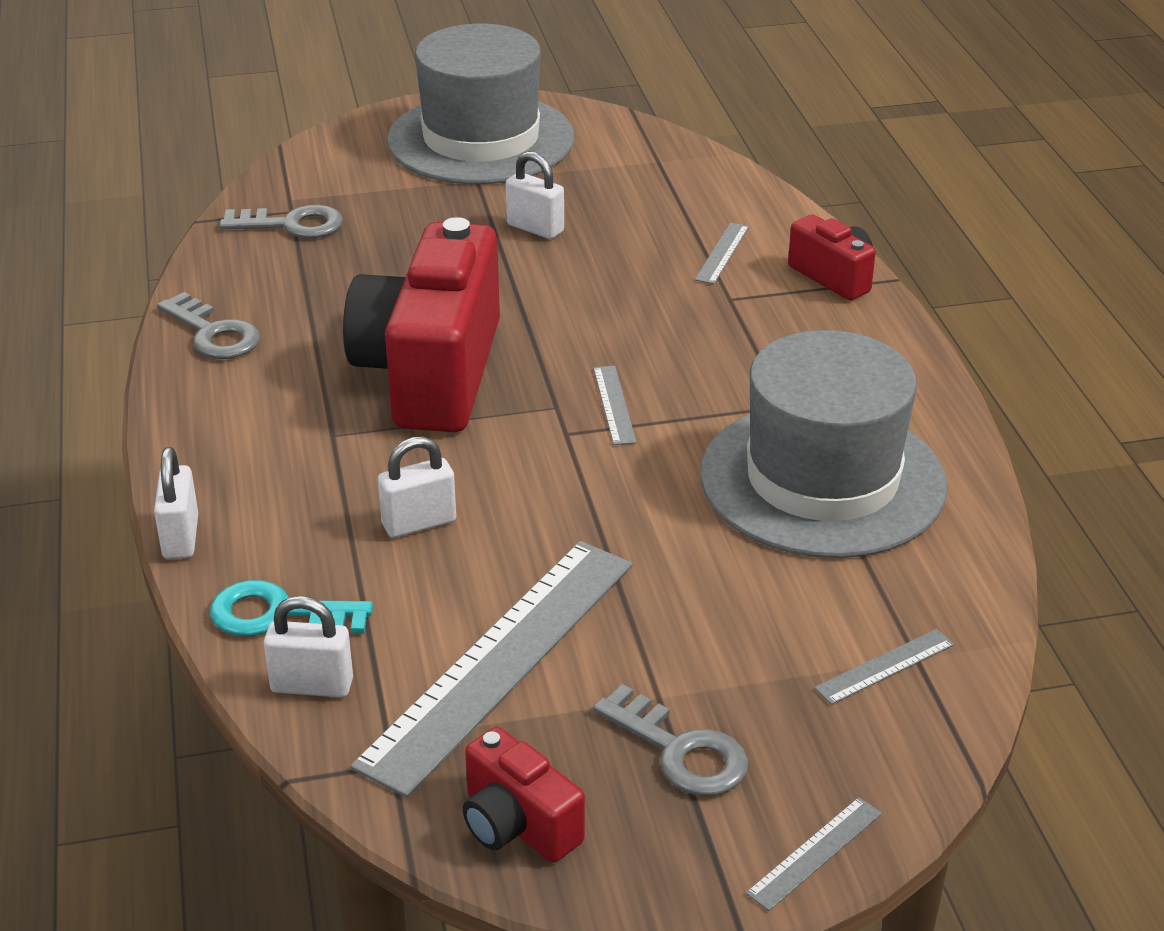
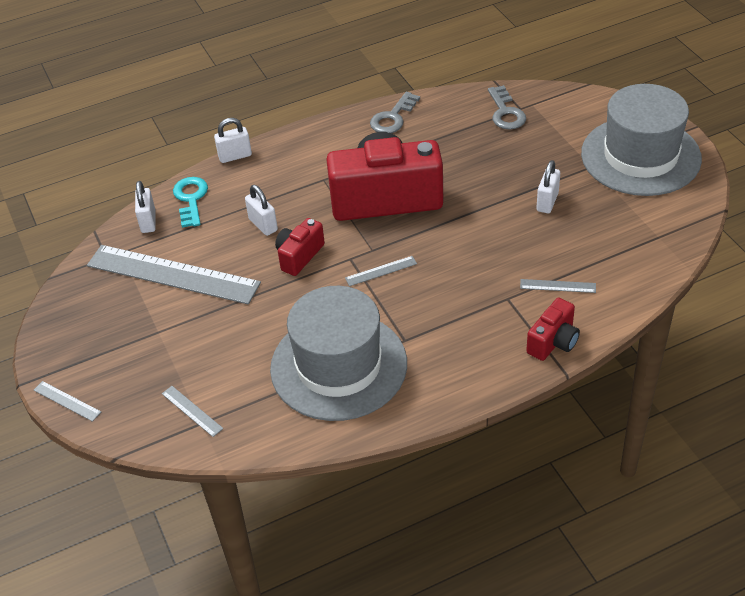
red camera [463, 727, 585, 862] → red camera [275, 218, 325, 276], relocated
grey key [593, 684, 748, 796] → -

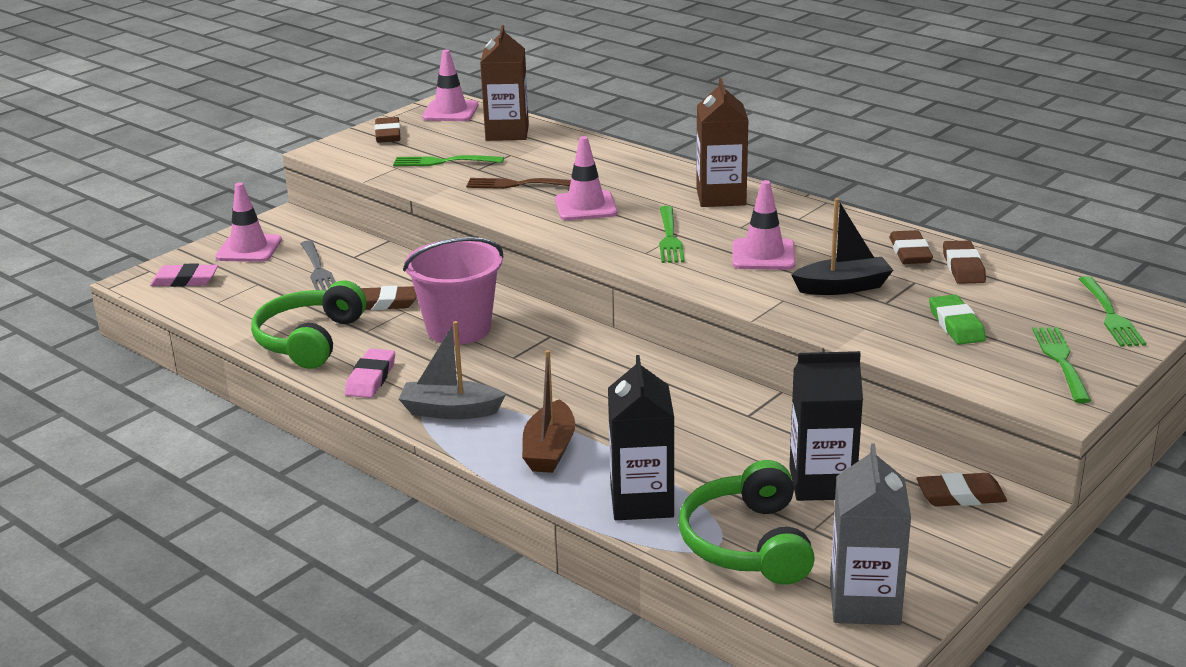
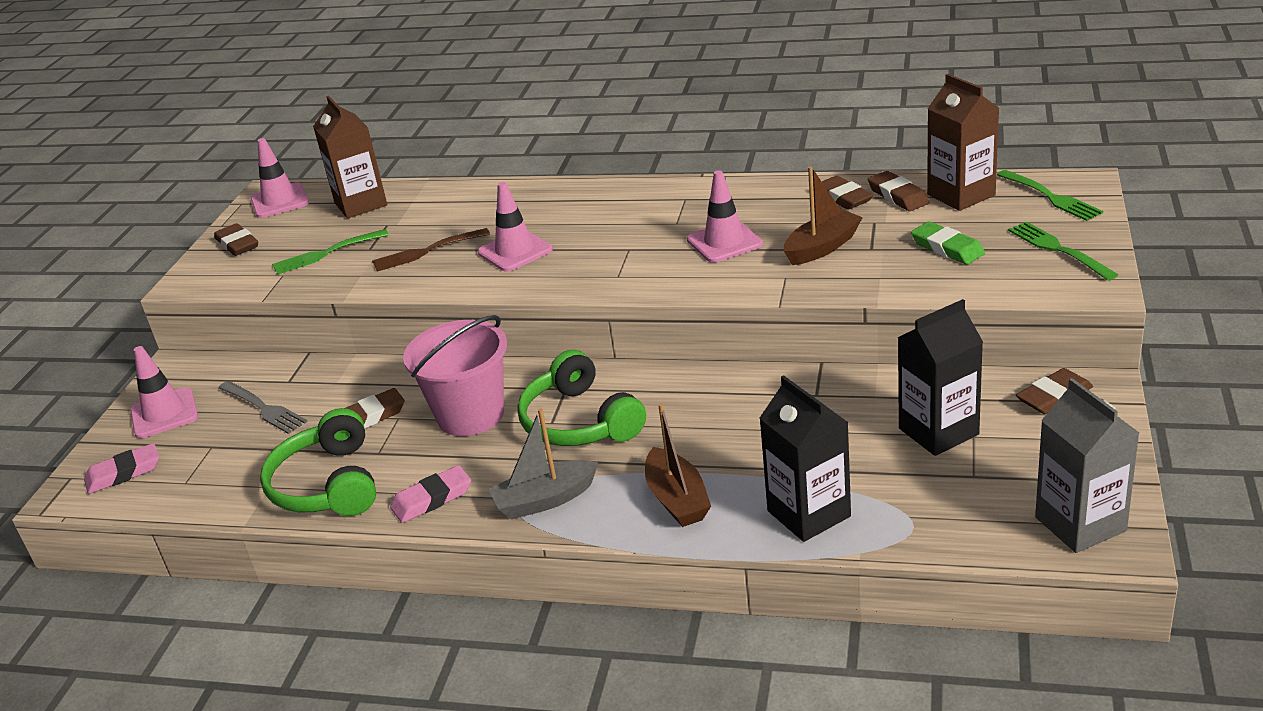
pink eraser [345, 349, 395, 398] → pink eraser [390, 465, 471, 523], 75 degrees clockwise
green headphones [679, 460, 815, 585] → green headphones [517, 350, 646, 446], relocated
black boat [791, 198, 893, 295] → brown boat [784, 166, 863, 265]
brown carton [696, 78, 748, 207] → brown carton [927, 74, 999, 211], relocated
green fork [659, 206, 685, 263] → -

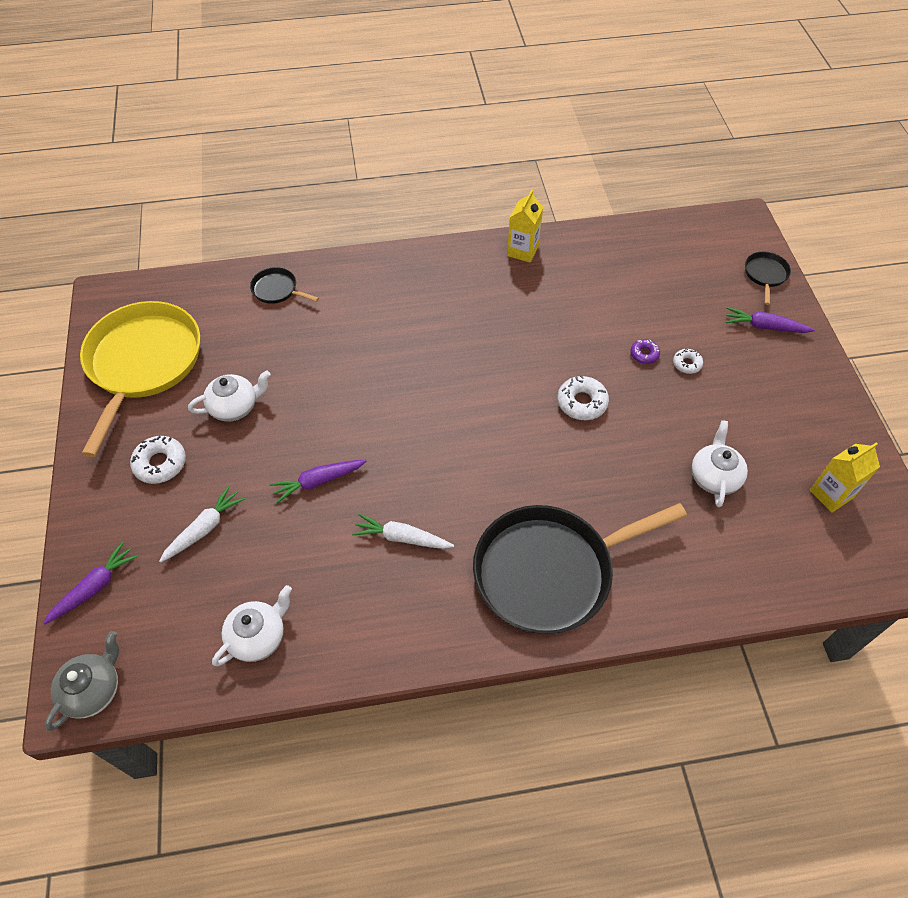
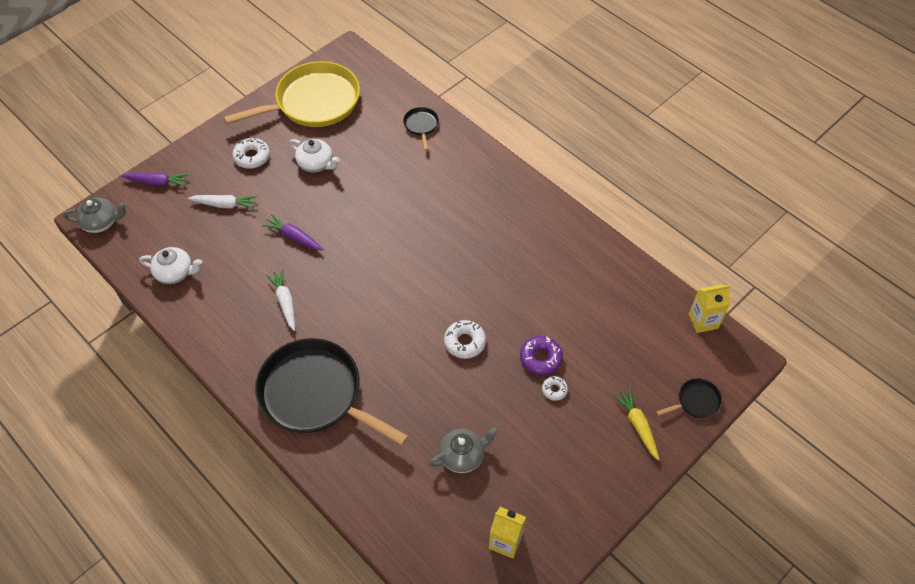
white teapot [691, 420, 748, 507] → grey teapot [428, 427, 499, 473]
purple donut [630, 339, 660, 364] → purple donut [520, 336, 563, 375], x1.67
purple carrot [726, 307, 815, 333] → yellow carrot [613, 388, 660, 461]
yellow carton [507, 189, 543, 263] → yellow carton [689, 285, 730, 333], relocated

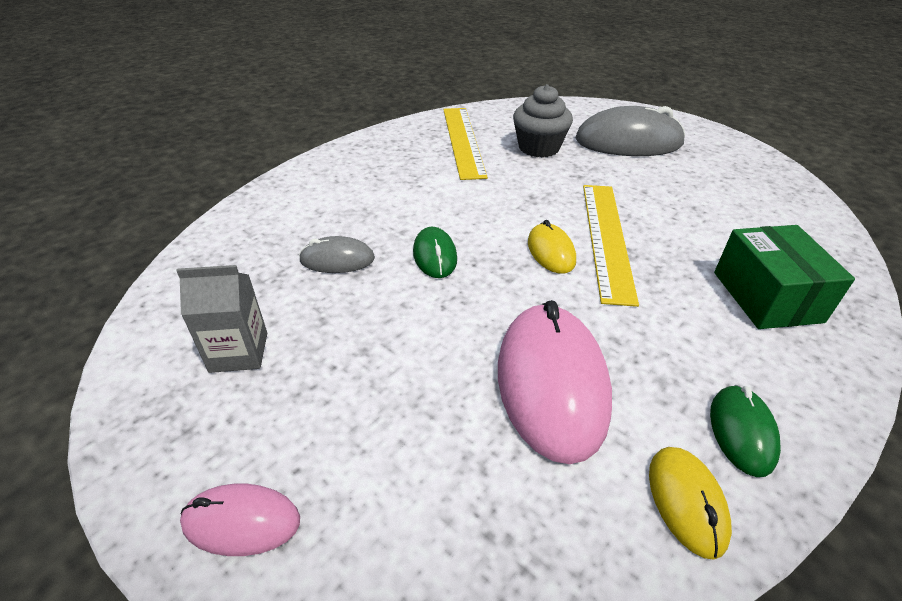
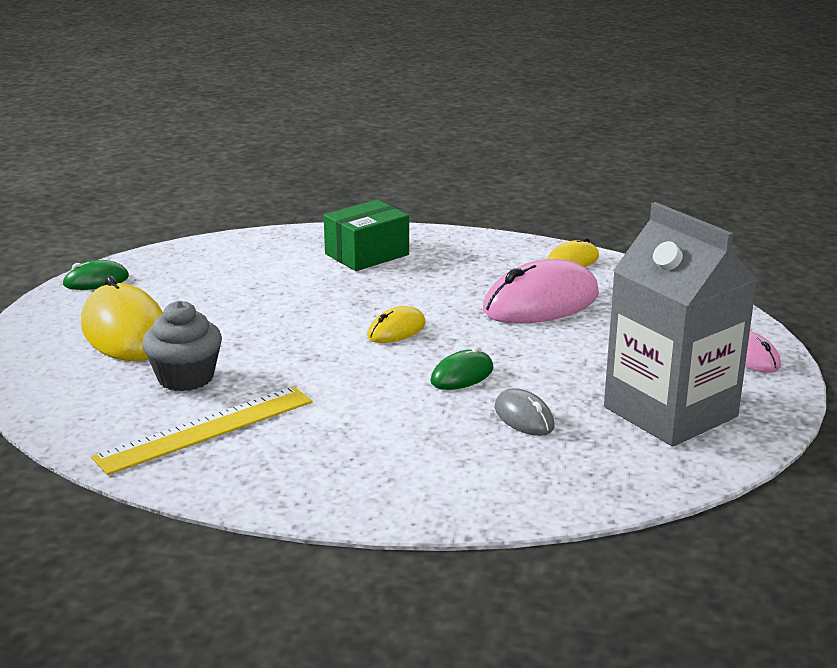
green mouse [710, 385, 781, 477] → green mouse [62, 260, 129, 290], relocated
grey mouse [576, 106, 685, 156] → yellow mouse [81, 275, 163, 361]
grey carton [176, 265, 267, 373] → grey carton [604, 202, 757, 446], x2.20
yellow ruler [583, 185, 639, 307] → -

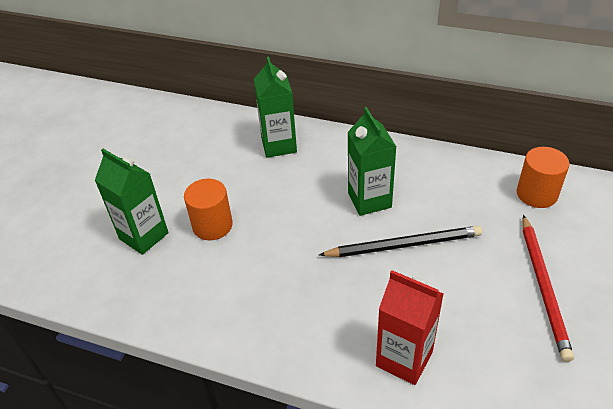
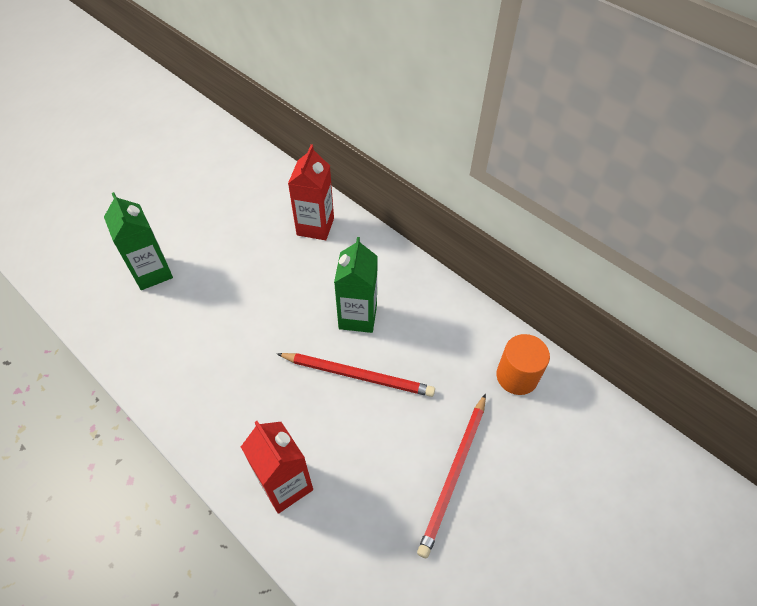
black pencil [319, 226, 482, 257] → red pencil [277, 353, 435, 397]
green carton [254, 56, 297, 158] → red carton [288, 144, 334, 240]
orange cylinder [184, 179, 233, 240] → -

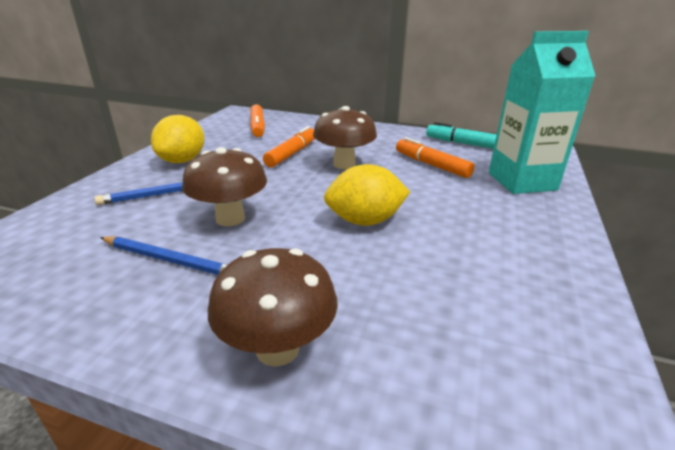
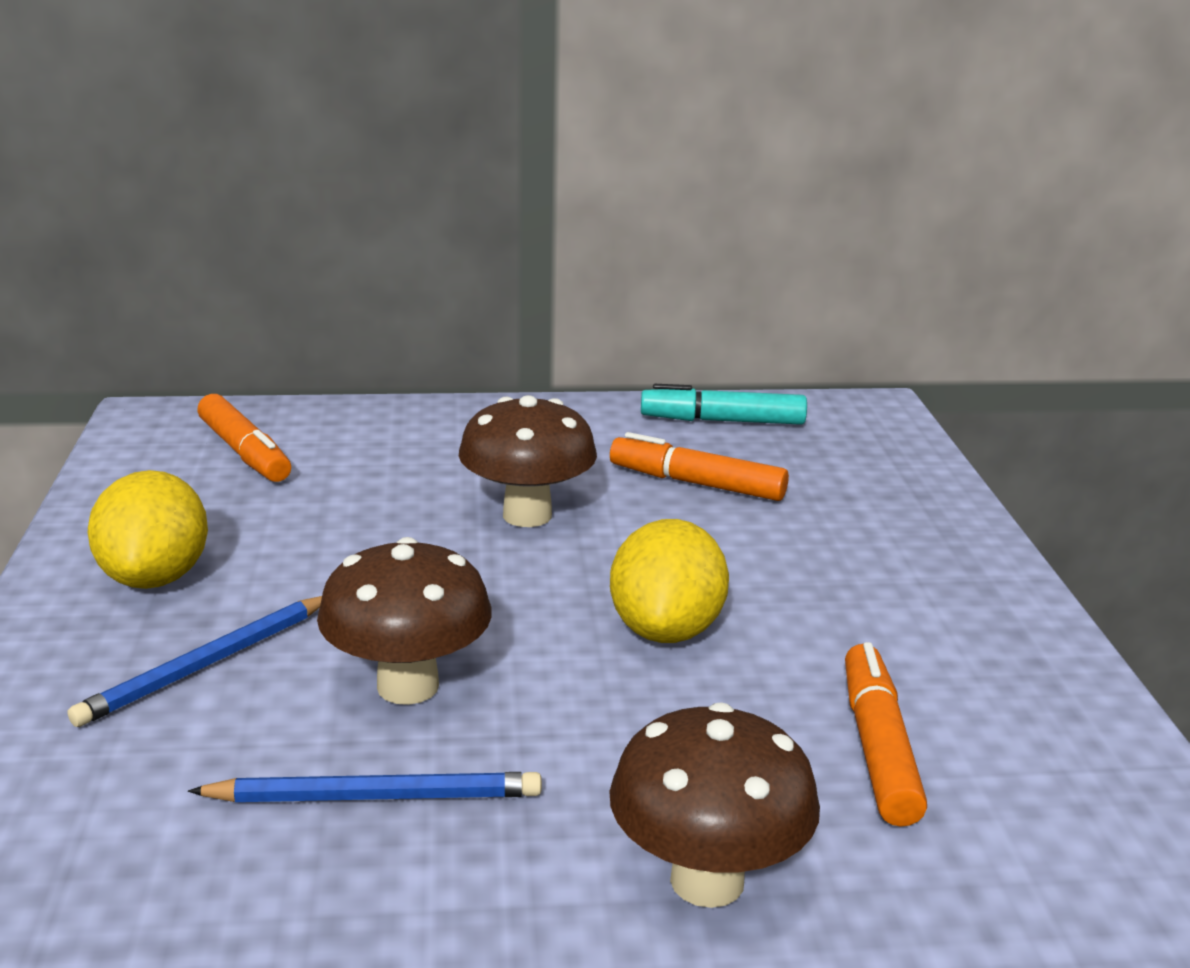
yellow lemon [324, 164, 410, 226] → yellow lemon [610, 519, 729, 643], 45 degrees counterclockwise
orange marker [263, 126, 315, 167] → orange marker [845, 642, 927, 827], relocated
turquoise carton [489, 31, 595, 194] → -

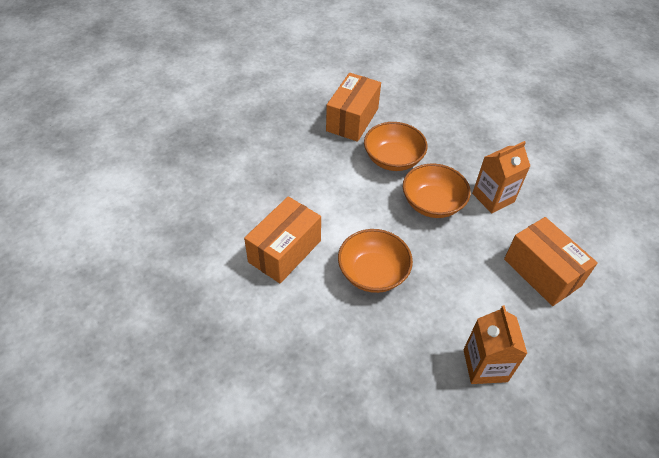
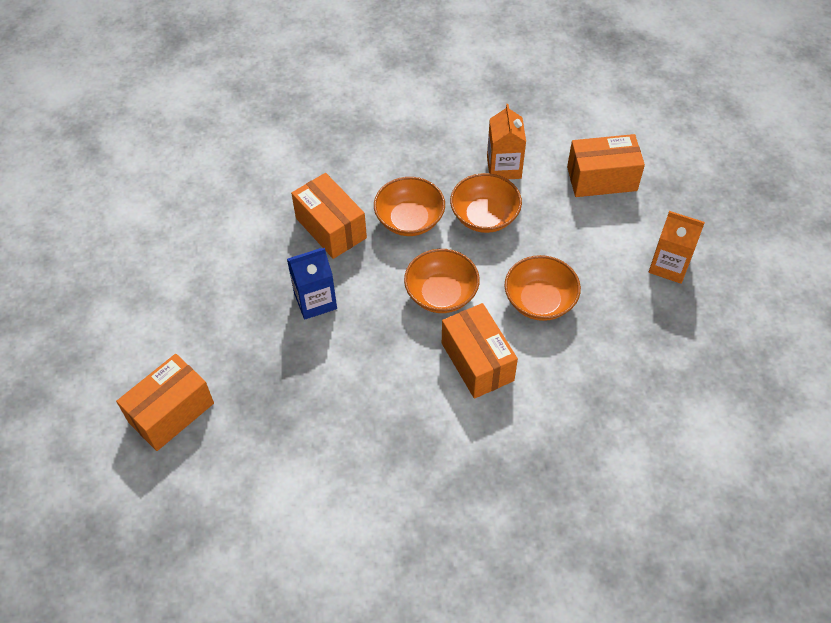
- → orange box [116, 354, 214, 451]
- → blue carton [287, 248, 337, 320]
- → orange bowl [404, 249, 480, 313]

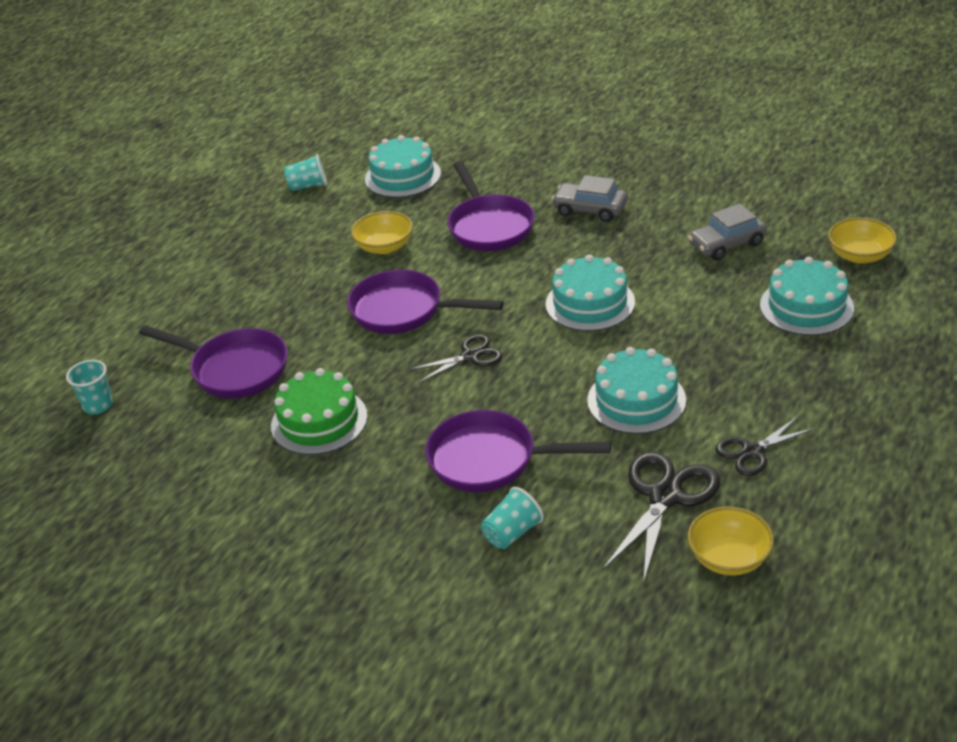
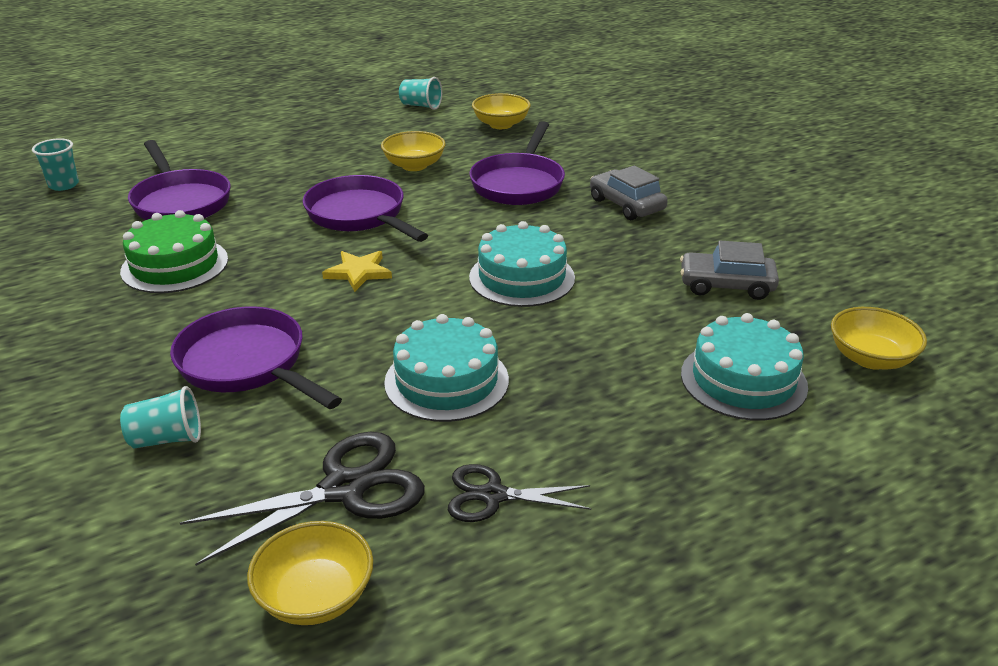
black scissors [409, 334, 503, 383] → yellow star [322, 251, 392, 292]
turquoise cake [365, 135, 441, 198] → yellow bowl [472, 93, 531, 129]

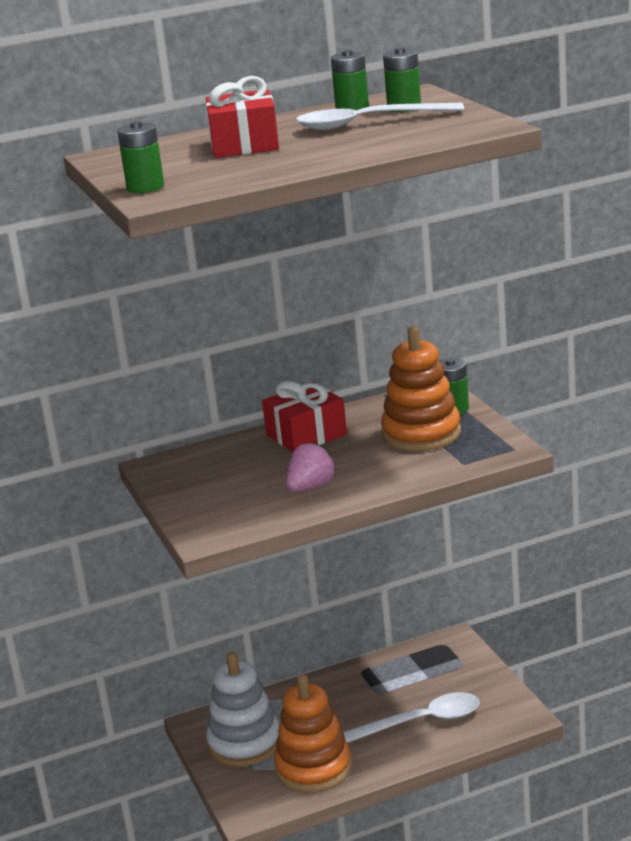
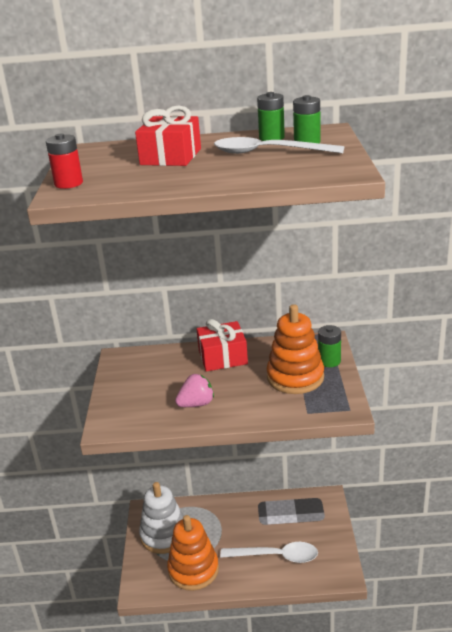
green battery [117, 121, 164, 193] → red battery [46, 133, 83, 189]

